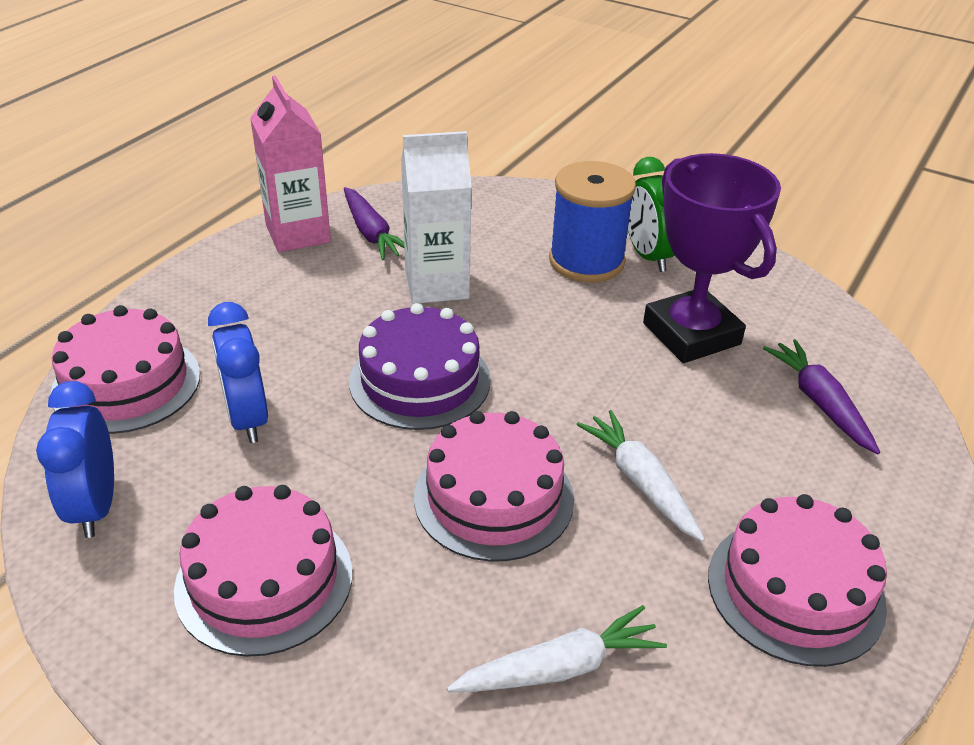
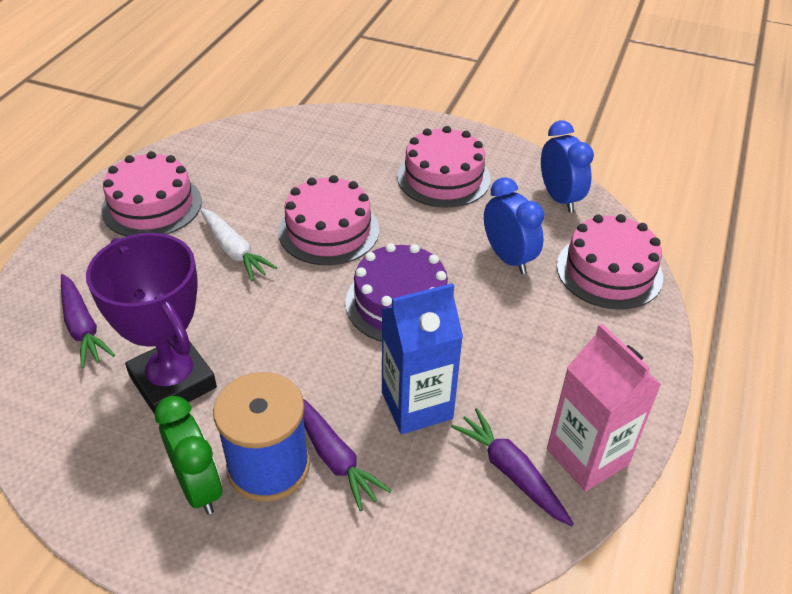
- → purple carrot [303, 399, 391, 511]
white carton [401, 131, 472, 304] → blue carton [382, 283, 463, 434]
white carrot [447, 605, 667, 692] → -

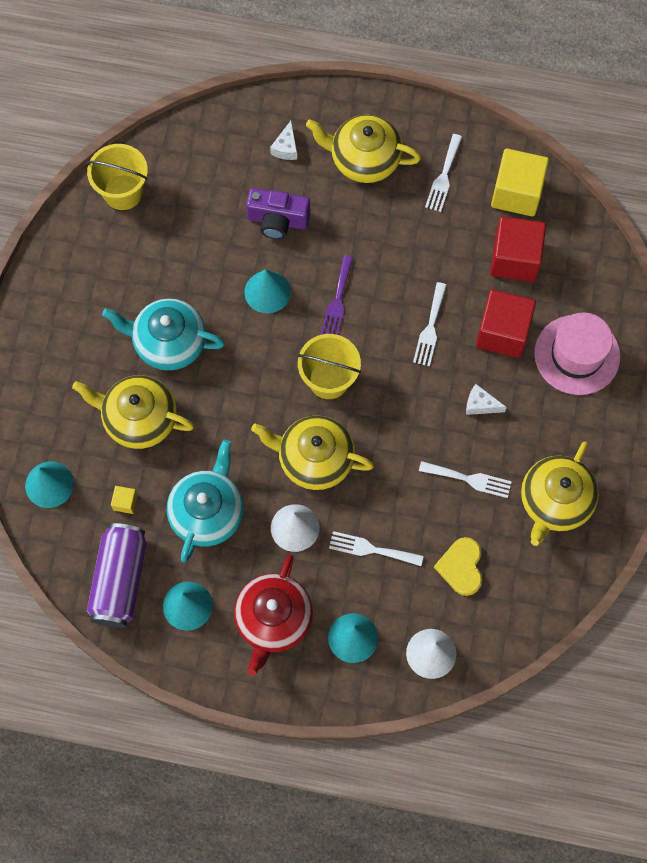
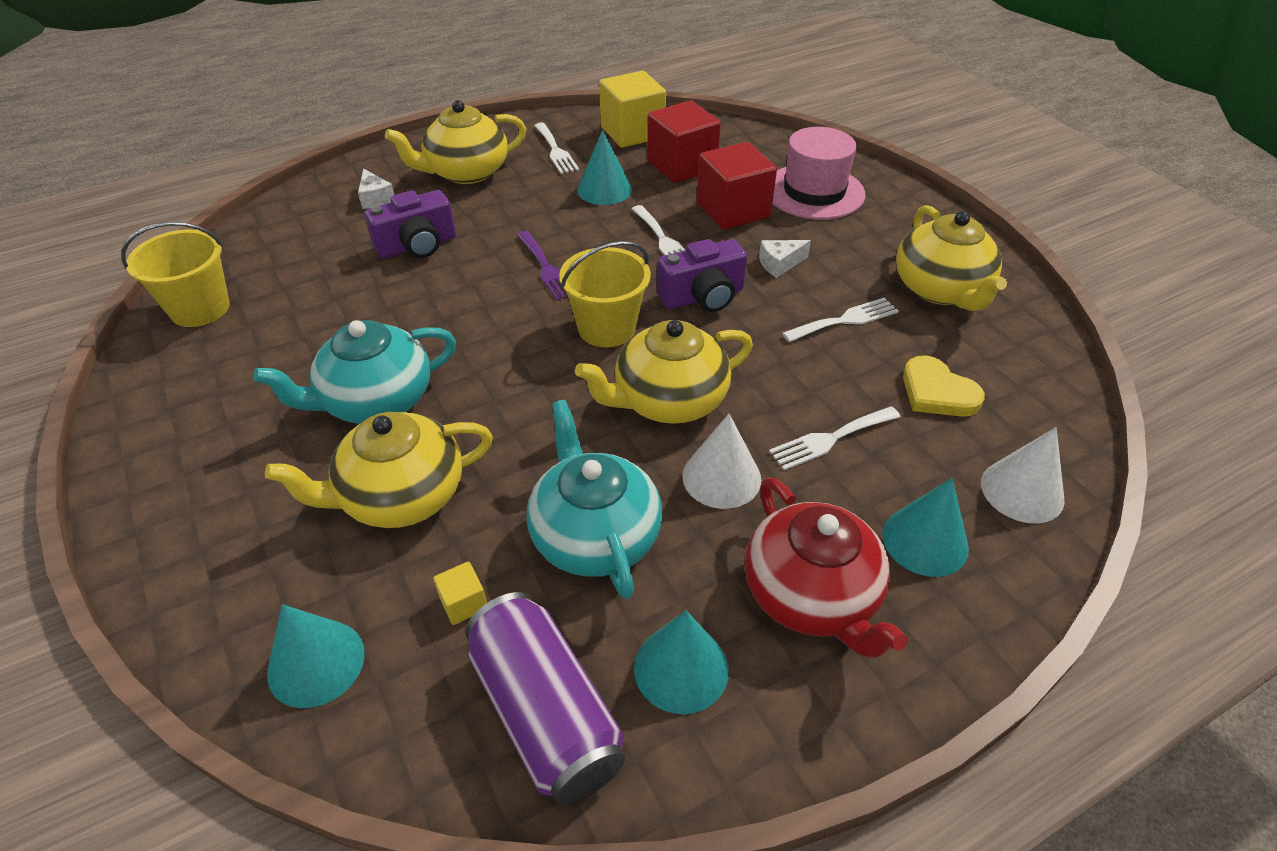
turquoise cone [244, 269, 291, 313] → turquoise cone [577, 130, 632, 205], relocated
- → purple camera [657, 239, 747, 312]

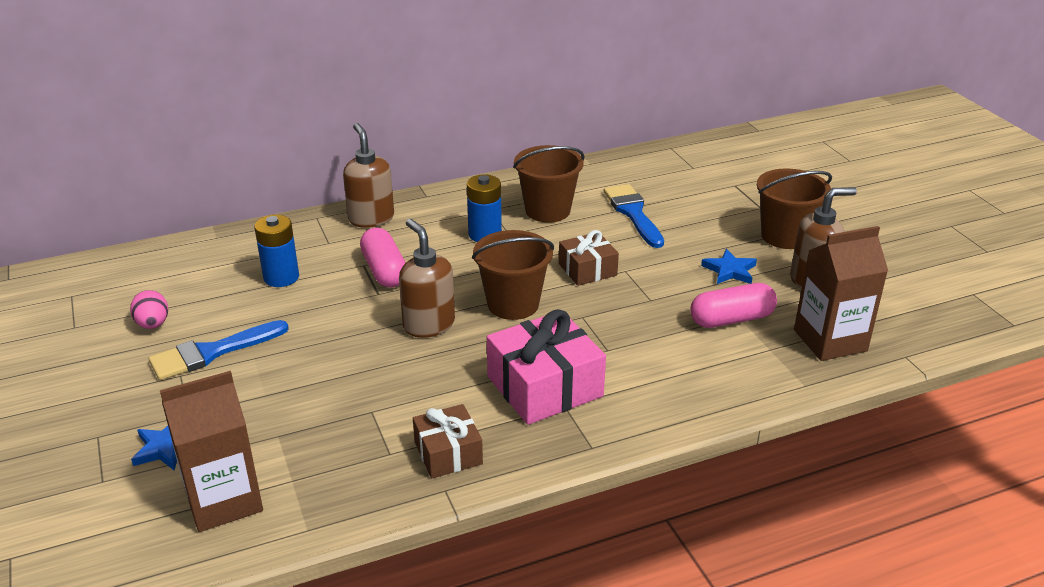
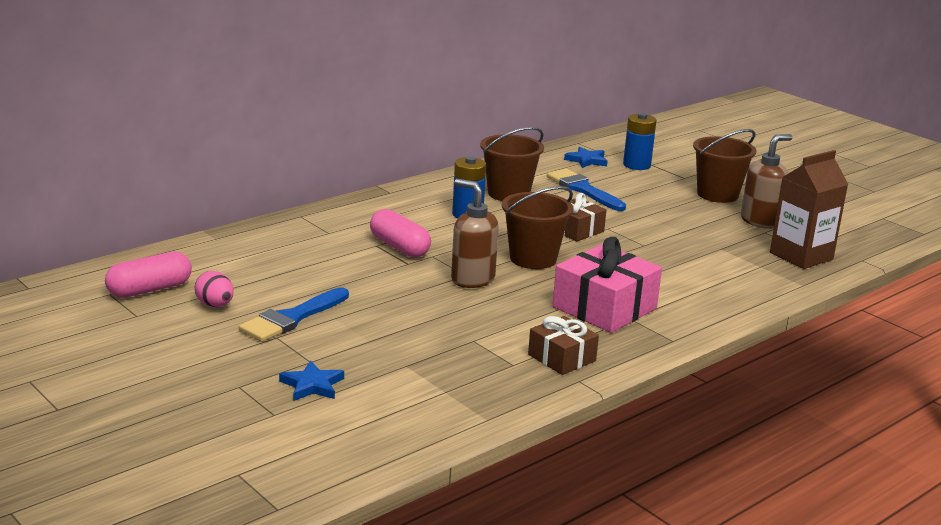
pink capsule [690, 283, 777, 328] → pink capsule [105, 252, 192, 298], relocated
blue star [701, 249, 757, 284] → blue star [564, 147, 607, 168], relocated
blue battery [254, 215, 299, 287] → blue battery [623, 113, 657, 170], relocated
brown carton [160, 371, 263, 532] → -
brown soap dispenser [343, 123, 394, 228] → -

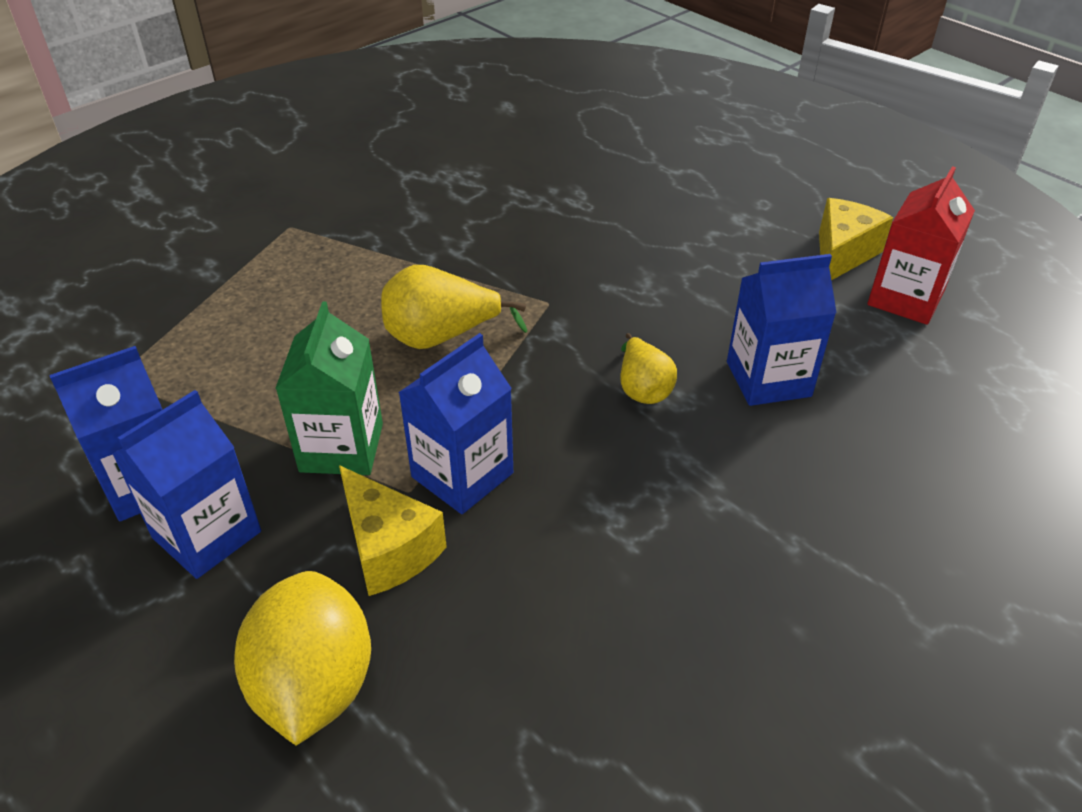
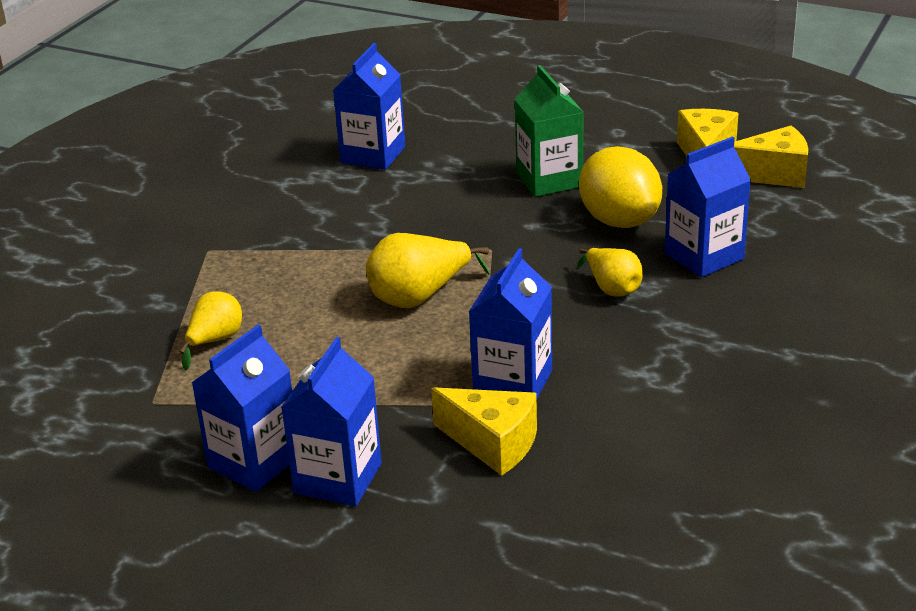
- → yellow pear [180, 291, 242, 371]
- → blue carton [333, 43, 405, 170]
green carton [275, 302, 383, 475] → green carton [514, 65, 583, 197], relocated
yellow lemon [234, 571, 371, 746] → yellow lemon [579, 146, 662, 228], relocated
red carton [867, 166, 975, 325] → yellow cheese [734, 125, 808, 188]

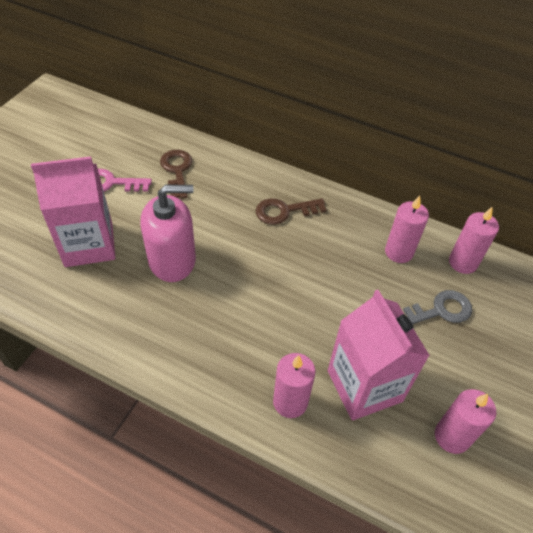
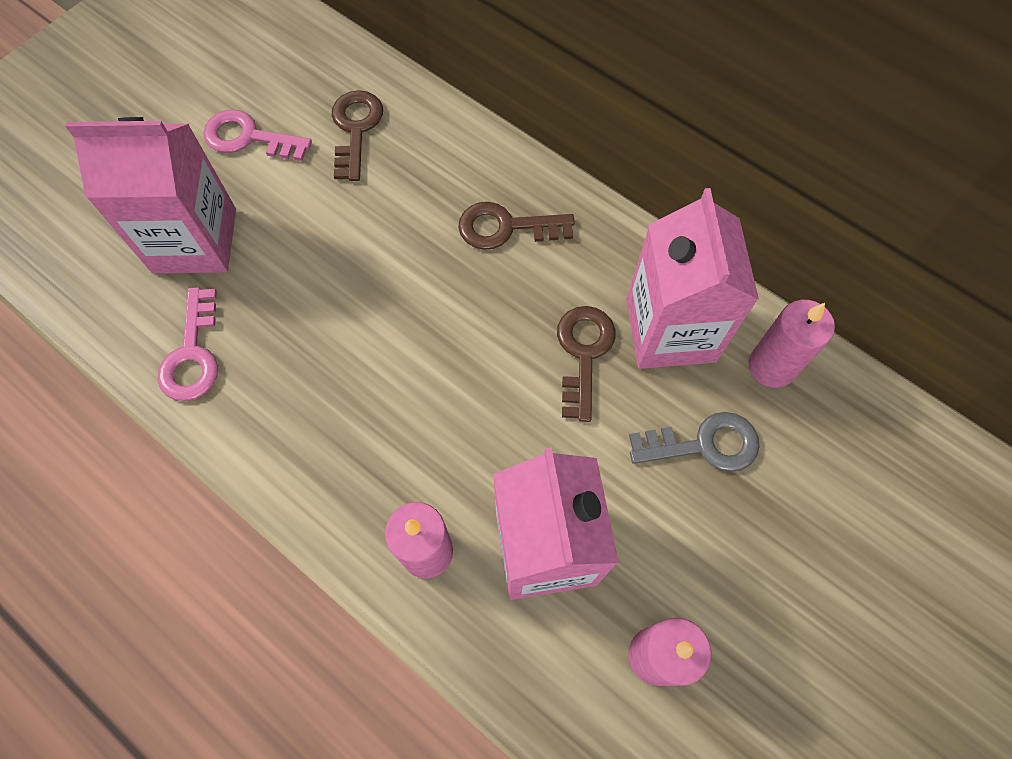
- → pink key [157, 287, 218, 401]
- → brown key [557, 306, 615, 422]
pink candle [385, 195, 429, 263] → pink carton [627, 188, 759, 369]
pink soap dispenser [140, 185, 196, 282] → -

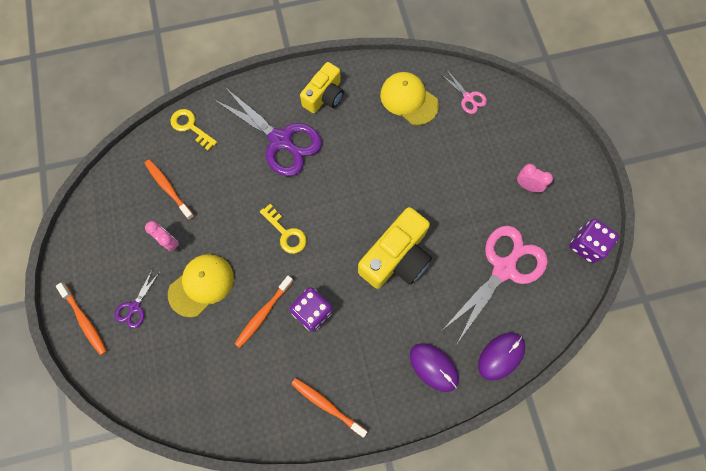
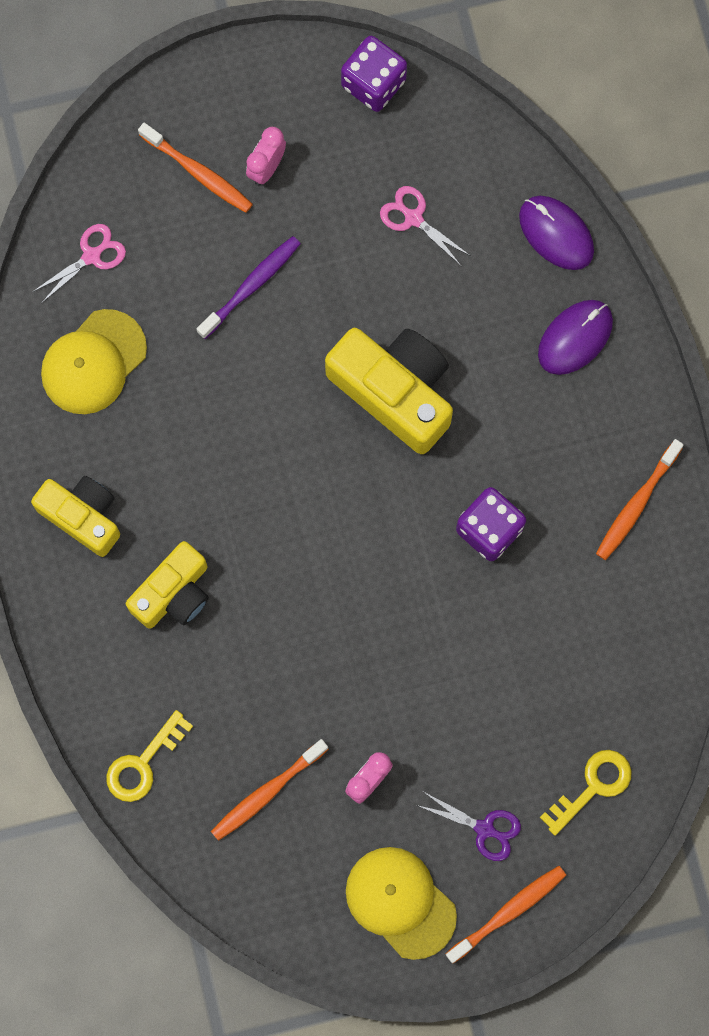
purple scissors [213, 86, 322, 176] → yellow camera [126, 541, 209, 629]
orange toothbrush [235, 276, 293, 348] → orange toothbrush [138, 123, 253, 213], relocated
- → purple toothbrush [197, 236, 301, 339]
yellow cap [168, 254, 234, 317] → yellow cap [346, 847, 457, 960], relocated
pink scissors [442, 226, 548, 343] → pink scissors [380, 186, 470, 266], x0.46
yellow key [260, 204, 307, 254] → yellow key [540, 750, 632, 836], relocated

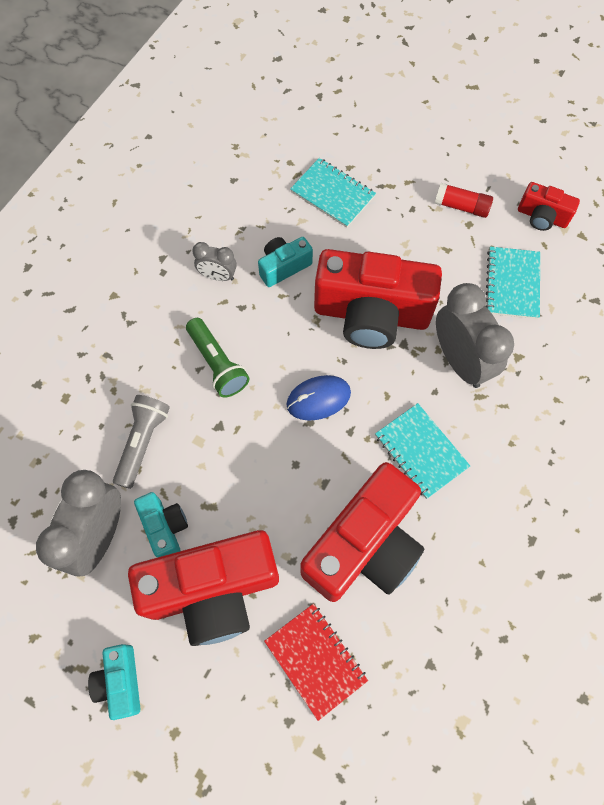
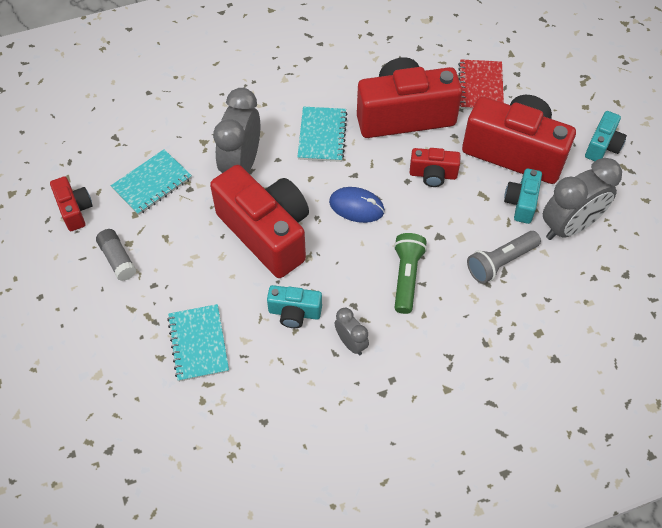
red glue stick [435, 183, 493, 218] → grey glue stick [96, 229, 137, 281]
- → red camera [410, 148, 461, 187]

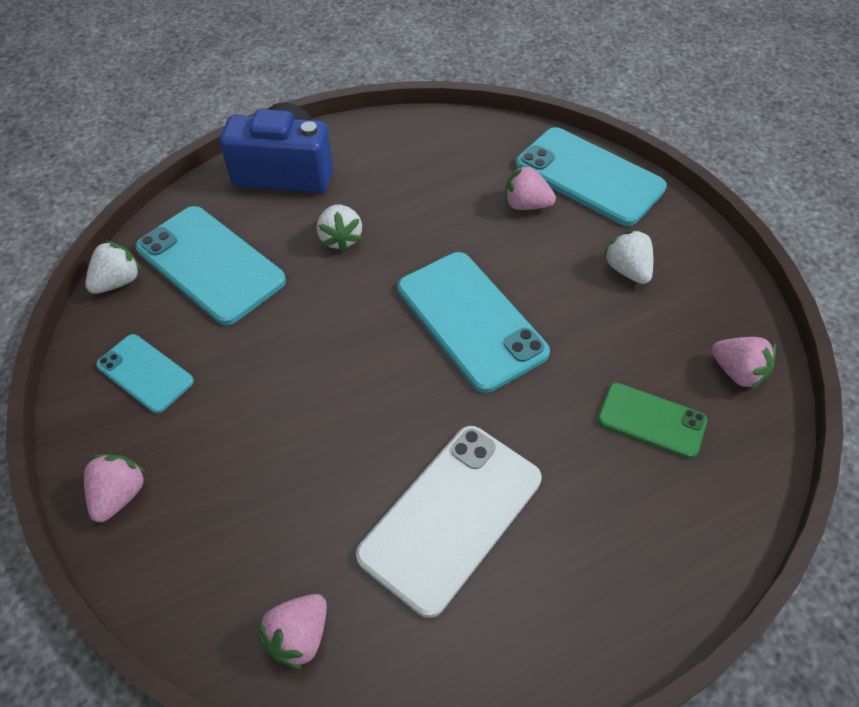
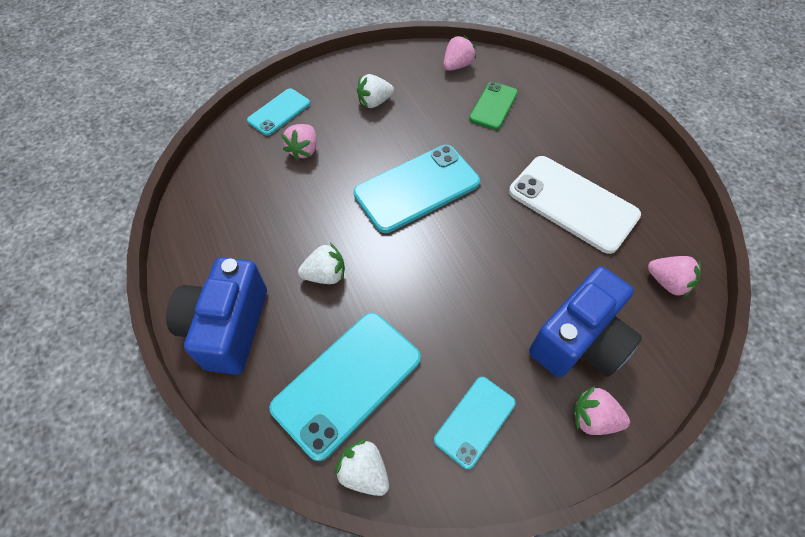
turquoise phone [515, 127, 667, 226] → turquoise phone [247, 88, 310, 136], x0.57
- → blue camera [529, 266, 642, 377]

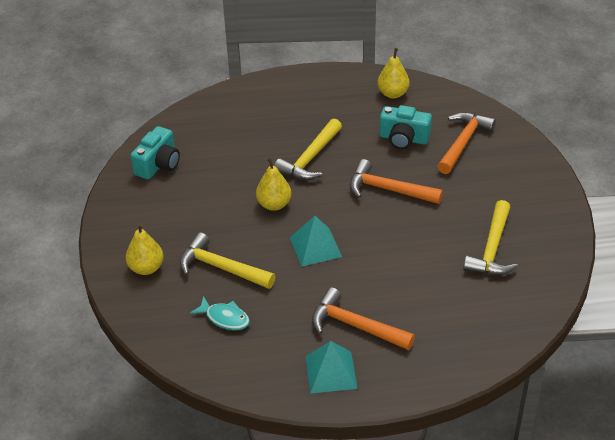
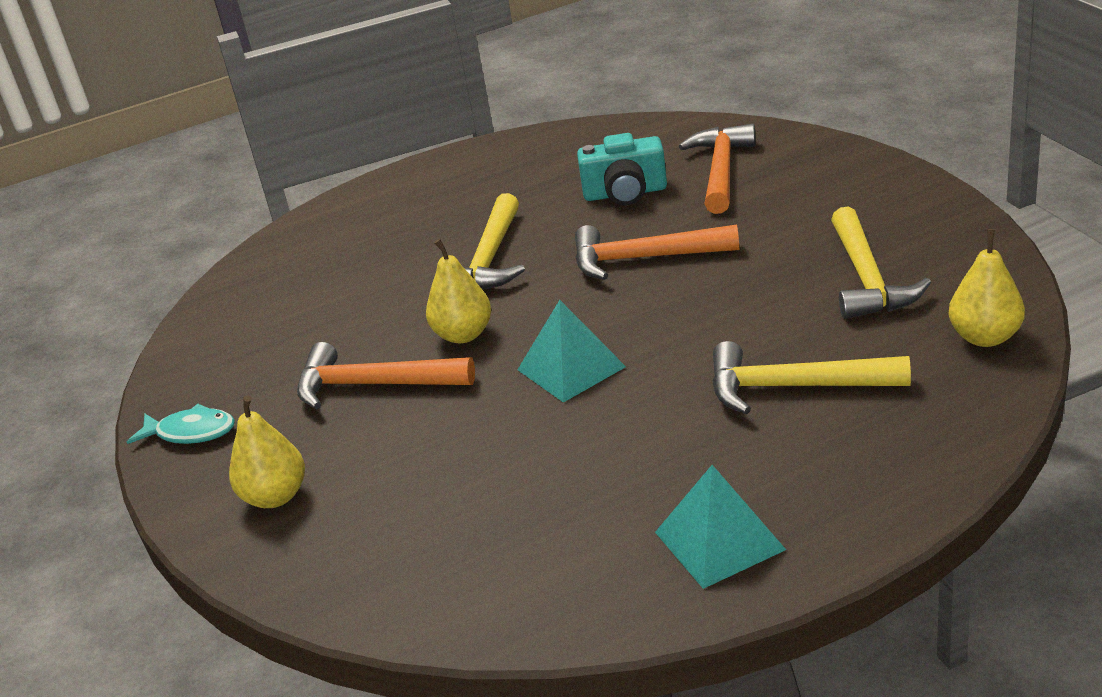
turquoise fish [190, 296, 250, 330] → turquoise fish [127, 404, 235, 444], relocated
orange hammer [312, 287, 415, 350] → orange hammer [297, 342, 475, 410], relocated
yellow hammer [180, 232, 276, 289] → yellow hammer [712, 341, 911, 414], relocated
yellow pear [377, 48, 409, 98] → yellow pear [949, 229, 1025, 347], relocated
turquoise camera [131, 126, 180, 179] → -

